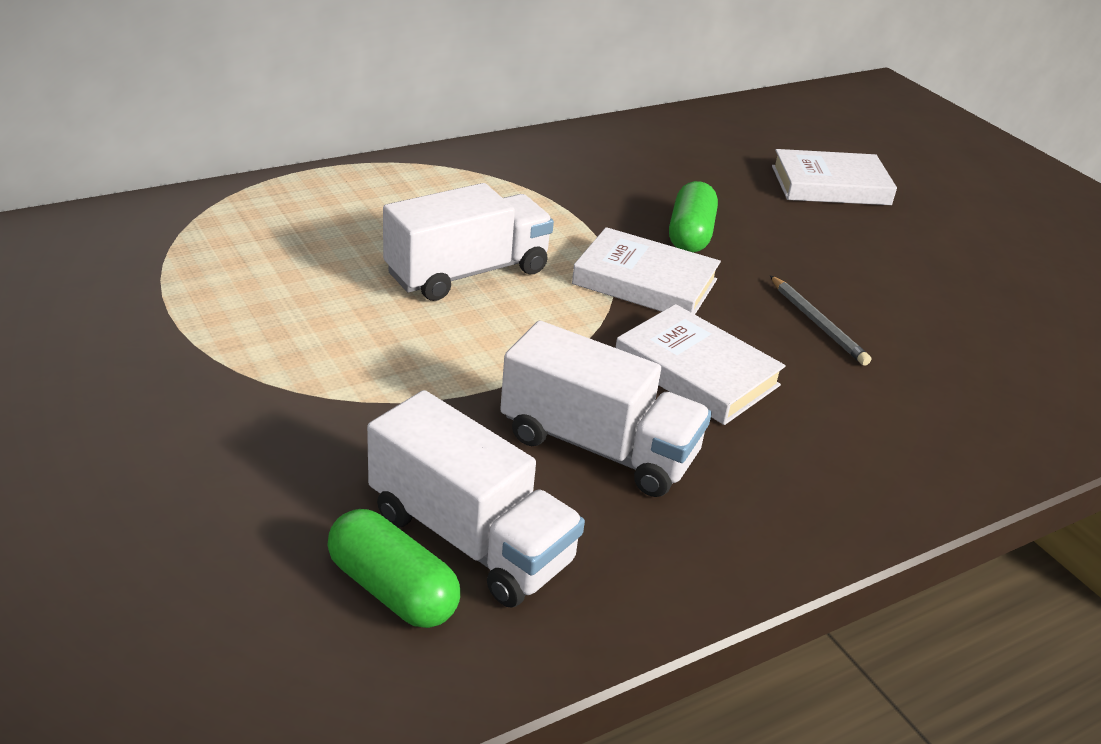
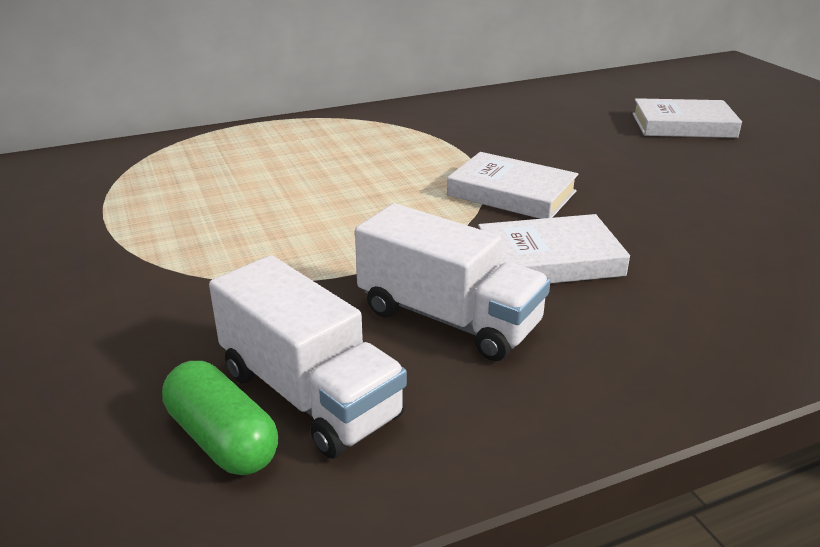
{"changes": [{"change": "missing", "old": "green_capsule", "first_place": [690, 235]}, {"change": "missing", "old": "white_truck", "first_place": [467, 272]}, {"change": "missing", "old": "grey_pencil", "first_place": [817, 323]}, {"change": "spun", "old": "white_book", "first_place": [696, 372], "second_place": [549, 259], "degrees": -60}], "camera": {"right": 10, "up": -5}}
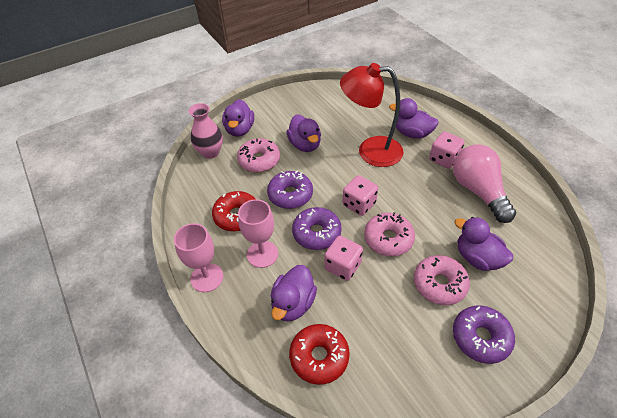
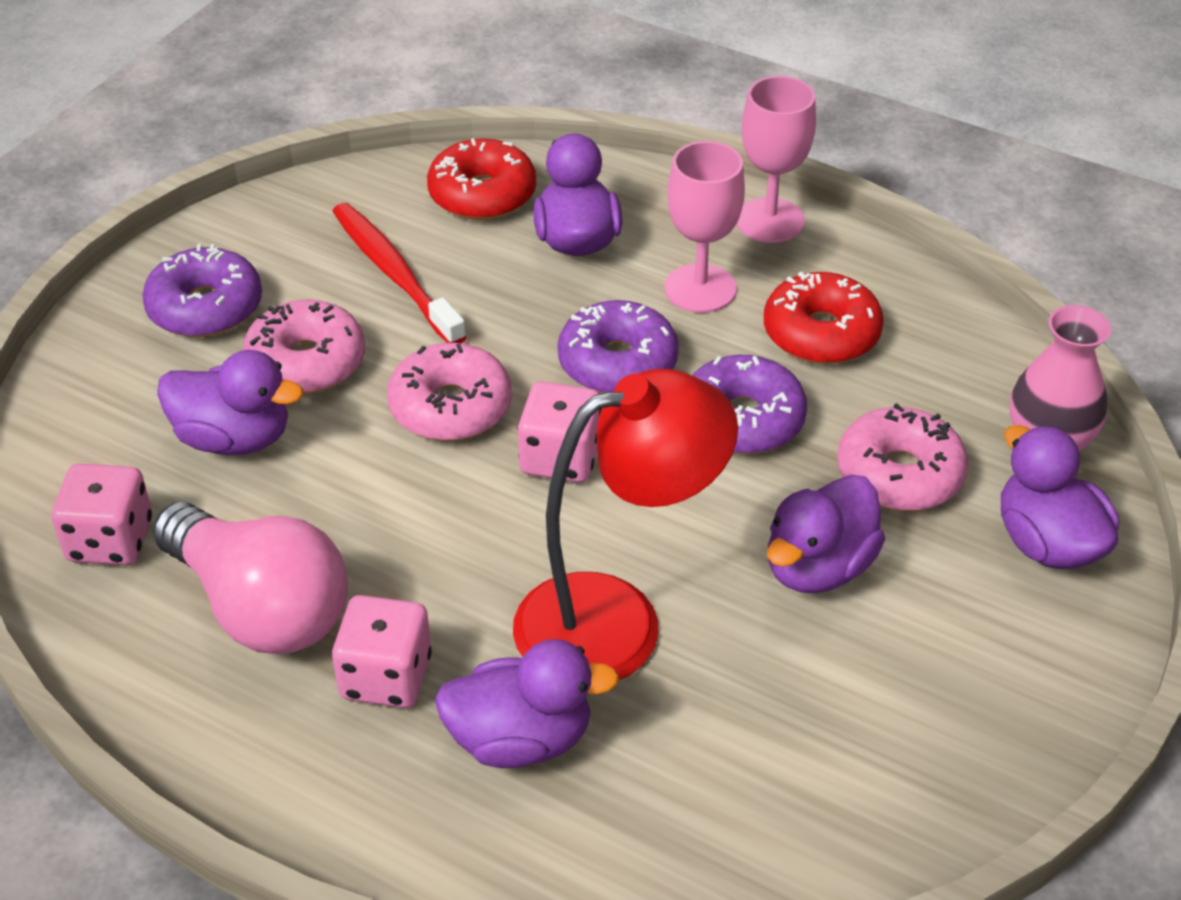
{"changes": [{"change": "spun", "old": "purple_duck", "first_place": [305, 145], "second_place": [818, 567], "degrees": -90}, {"change": "relocated", "old": "pink_dice", "first_place": [343, 266], "second_place": [110, 540]}, {"change": "appeared", "new": "red_toothbrush", "second_place": [395, 274]}], "camera": {"right": 150, "up": -5}}
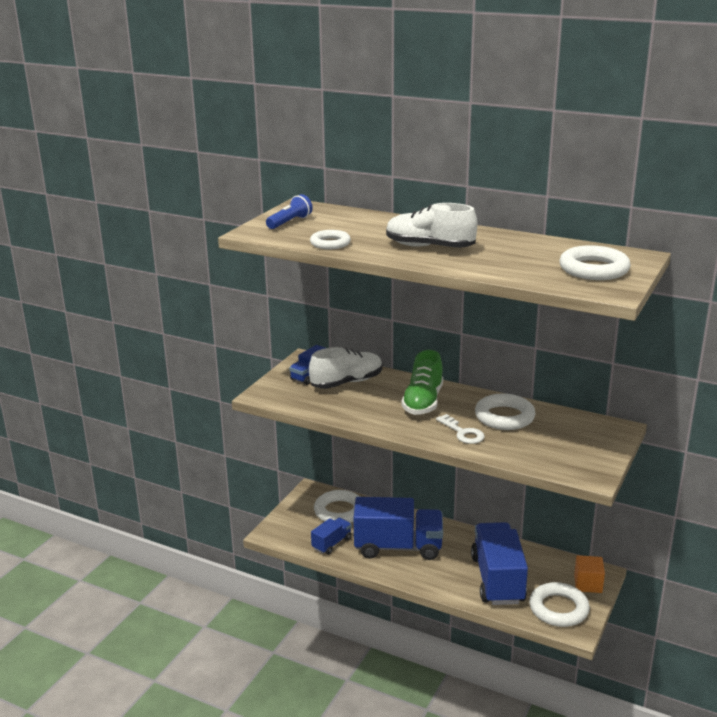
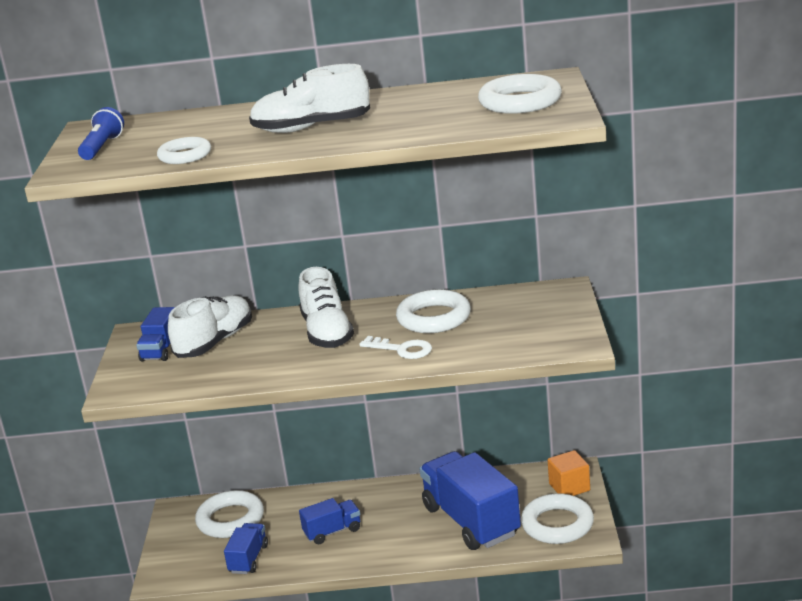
{"changes": [{"change": "colour", "old": "green_shoe", "new": "white_shoe", "first_place": [423, 402], "second_place": [327, 333]}, {"change": "size", "old": "blue_truck", "first_place": [398, 547], "second_place": [332, 531], "factor": 0.49}], "camera": {"right": -25, "up": 0}}
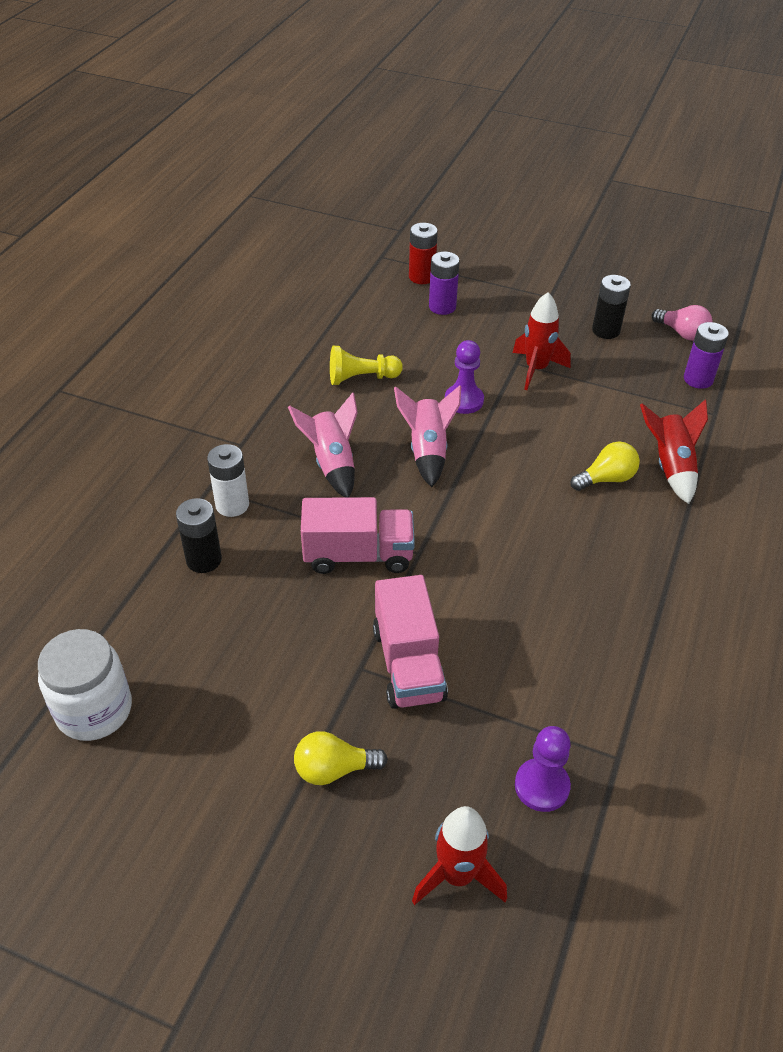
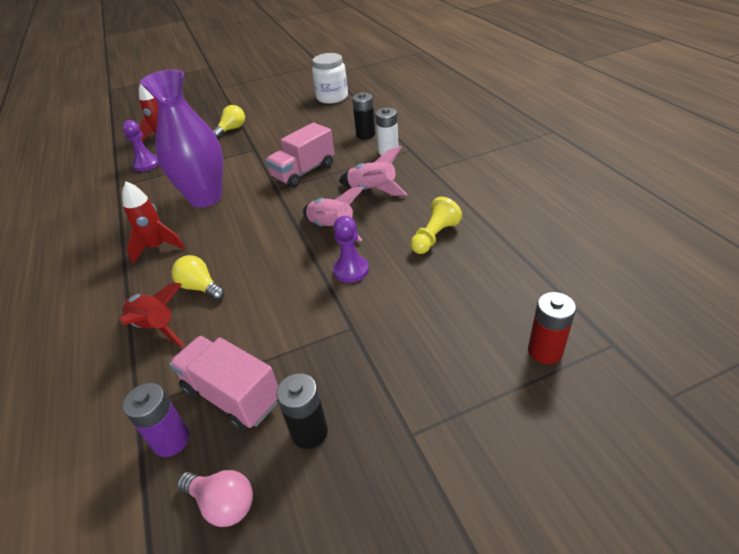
{"changes": [{"change": "missing", "old": "purple_battery", "first_place": [442, 307]}, {"change": "relocated", "old": "red_rocket", "first_place": [536, 369], "second_place": [157, 247]}, {"change": "spun", "old": "pink_light_bulb", "first_place": [682, 333], "second_place": [223, 503], "degrees": -150}, {"change": "spun", "old": "yellow_light_bulb", "first_place": [606, 479], "second_place": [200, 287], "degrees": 105}, {"change": "relocated", "old": "pink_truck", "first_place": [408, 664], "second_place": [232, 395]}, {"change": "appeared", "new": "purple_vase", "second_place": [205, 198]}], "camera": {"right": 140, "up": -5}}
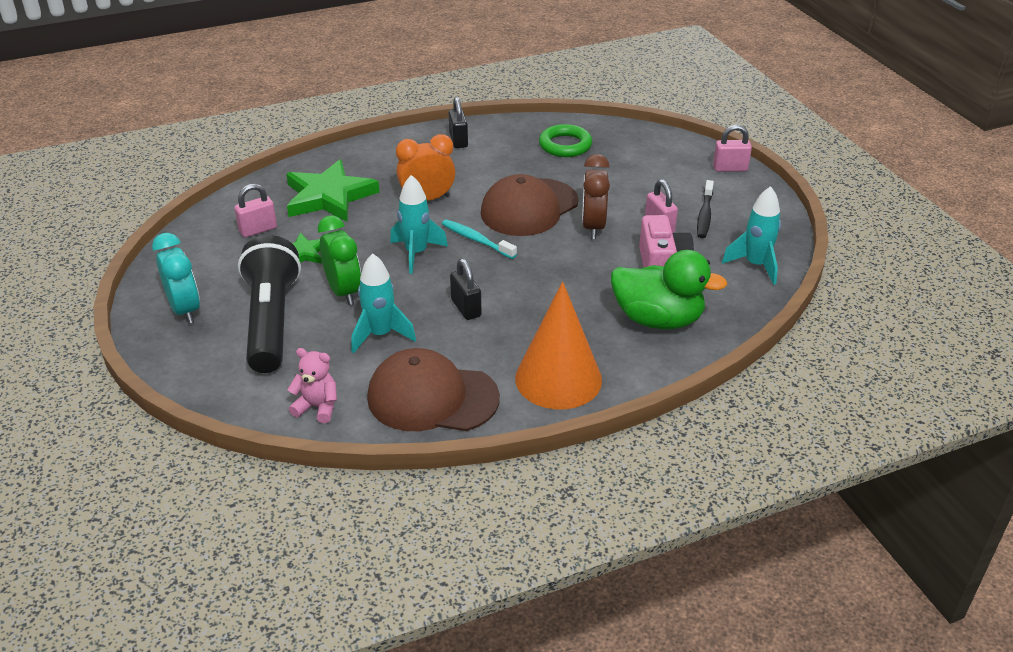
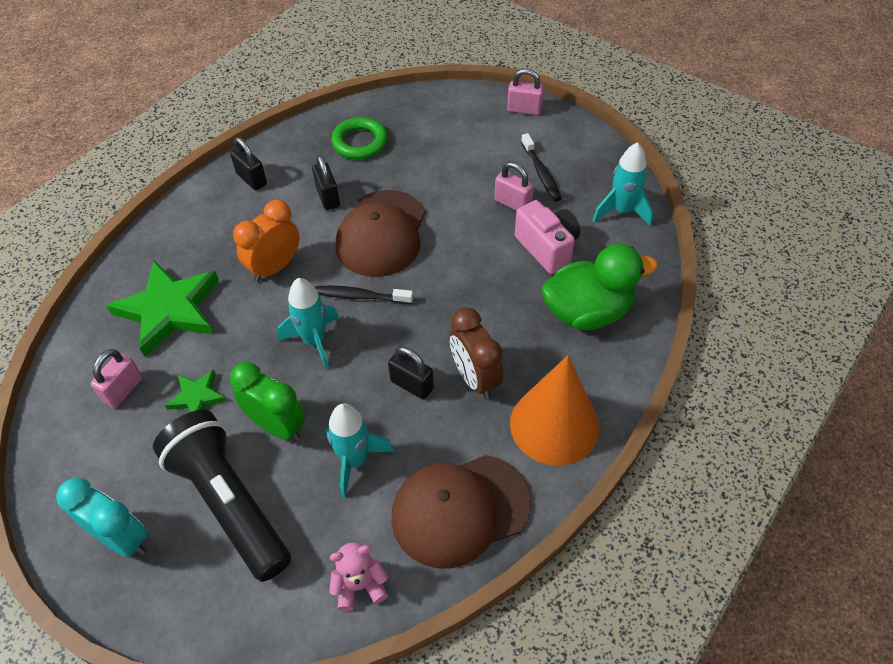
{"changes": [{"change": "spun", "old": "pink_padlock", "first_place": [730, 168], "second_place": [524, 109], "degrees": 45}, {"change": "relocated", "old": "brown_clock", "first_place": [593, 227], "second_place": [475, 378]}, {"change": "colour", "old": "turquoise_toothbrush", "new": "black_toothbrush", "first_place": [476, 240], "second_place": [360, 296]}, {"change": "appeared", "new": "black_padlock", "second_place": [328, 197]}], "camera": {"right": -30, "up": 15}}
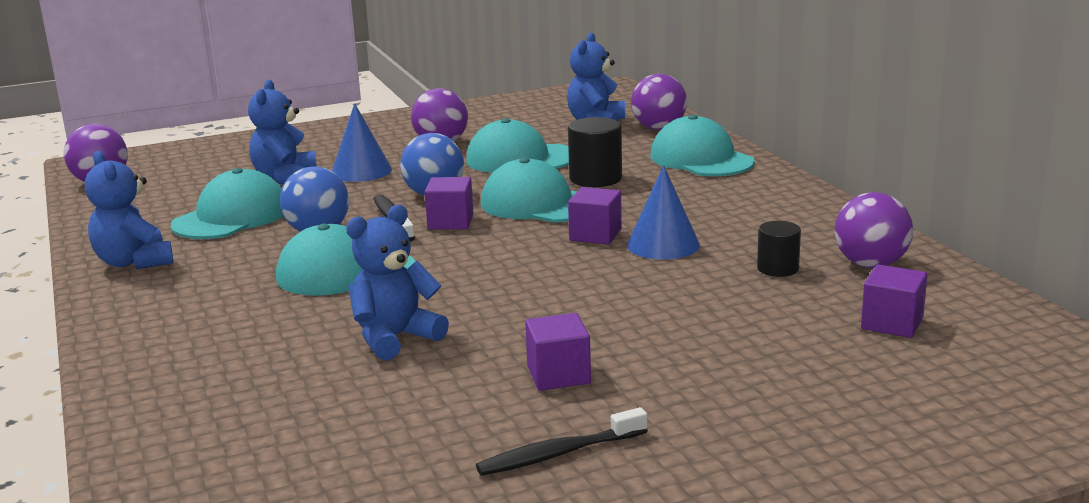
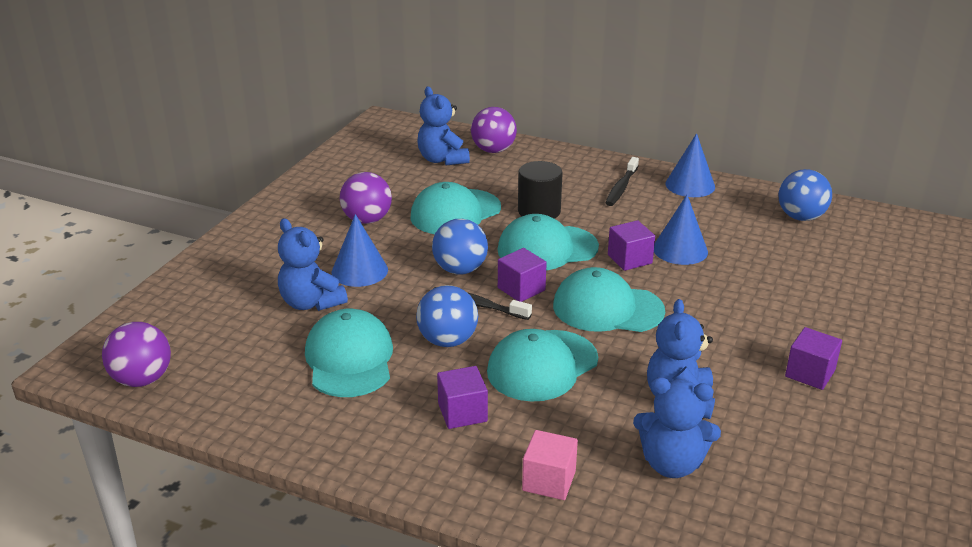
{"changes": [{"change": "relocated", "old": "turquoise_cap", "first_place": [701, 159], "second_place": [607, 308]}, {"change": "relocated", "old": "blue_teddy_bear", "first_place": [134, 262], "second_place": [671, 464]}, {"change": "colour", "old": "purple_ball", "new": "blue_ball", "first_place": [871, 264], "second_place": [800, 217]}, {"change": "missing", "old": "black_cylinder", "first_place": [777, 268]}, {"change": "relocated", "old": "purple_cube", "first_place": [892, 323], "second_place": [462, 412]}, {"change": "relocated", "old": "black_toothbrush", "first_place": [558, 454], "second_place": [621, 187]}, {"change": "appeared", "new": "blue_cone", "second_place": [690, 185]}, {"change": "appeared", "new": "pink_cube", "second_place": [549, 481]}], "camera": {"right": -45, "up": 10}}
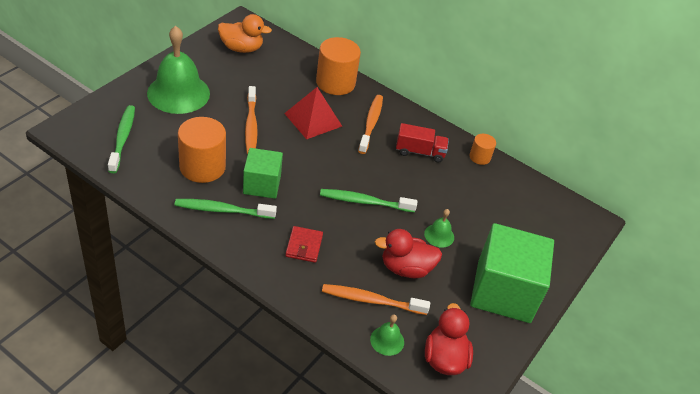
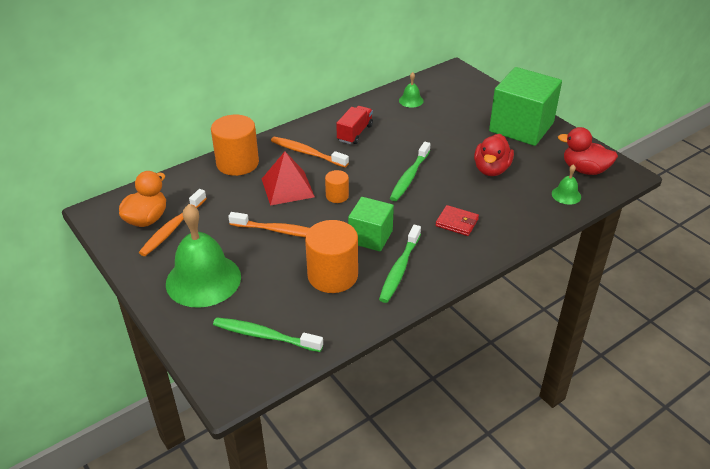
{"changes": [{"change": "relocated", "old": "orange_cylinder", "first_place": [479, 157], "second_place": [337, 196]}, {"change": "relocated", "old": "green_bell", "first_place": [439, 235], "second_place": [411, 100]}, {"change": "relocated", "old": "orange_toothbrush", "first_place": [371, 300], "second_place": [173, 228]}], "camera": {"right": -65, "up": -5}}
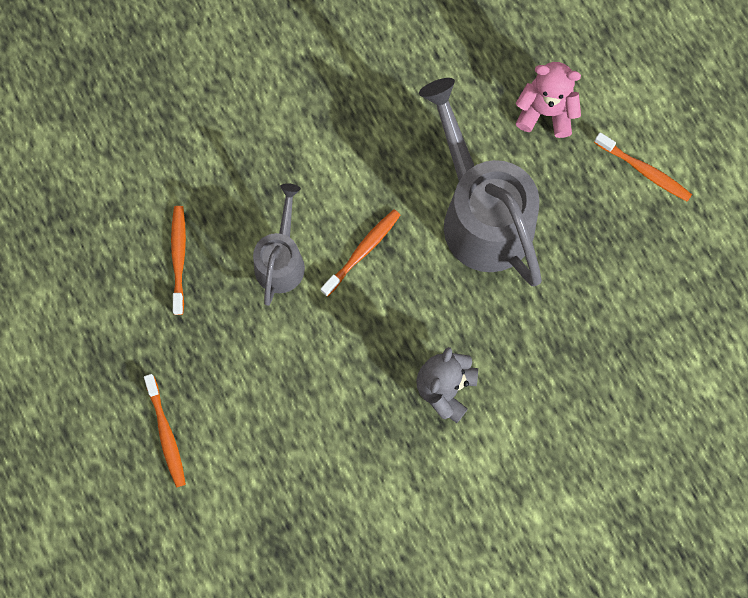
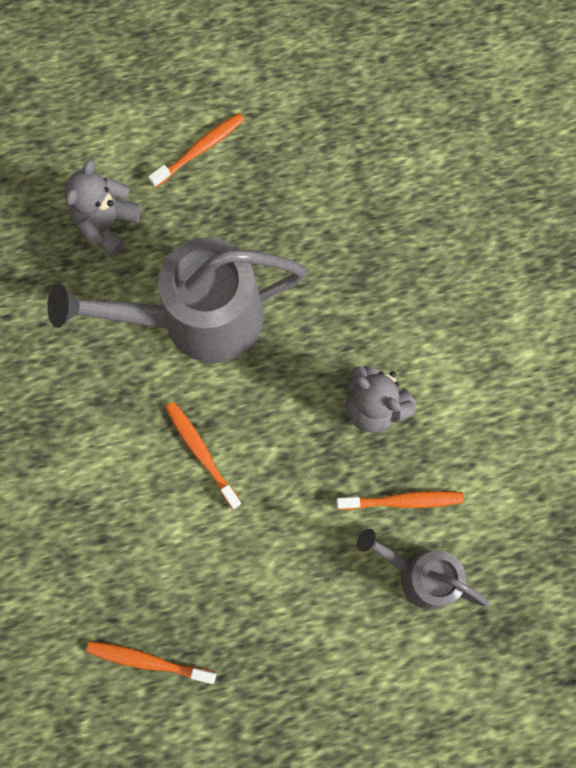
{"changes": [{"change": "colour", "old": "pink_teddy_bear", "new": "grey_teddy_bear", "first_place": [546, 112], "second_place": [107, 224]}, {"change": "relocated", "old": "grey_watering_can", "first_place": [281, 259], "second_place": [419, 574]}, {"change": "relocated", "old": "orange_toothbrush", "first_place": [166, 434], "second_place": [402, 501]}], "camera": {"right": -75, "up": 0}}
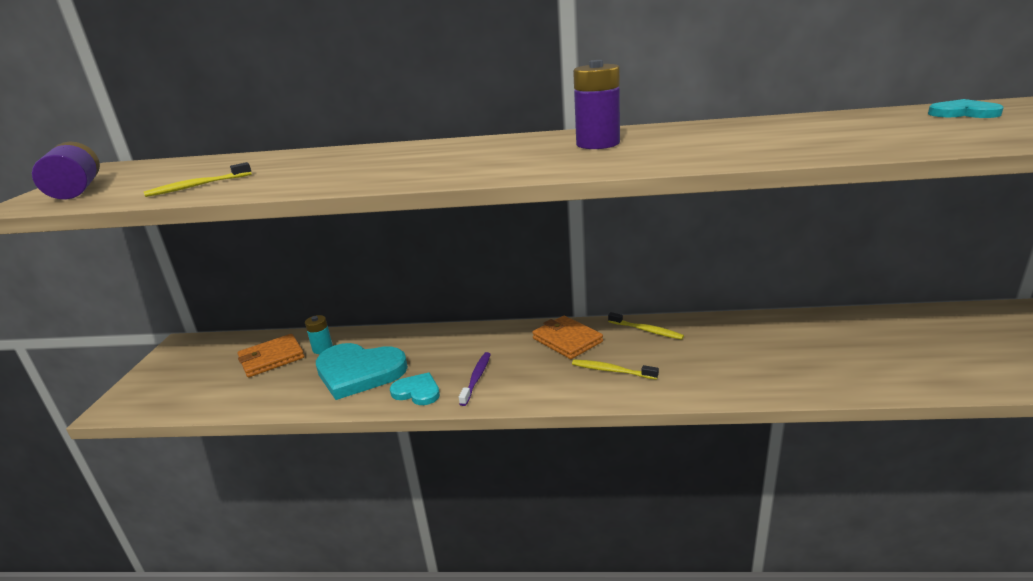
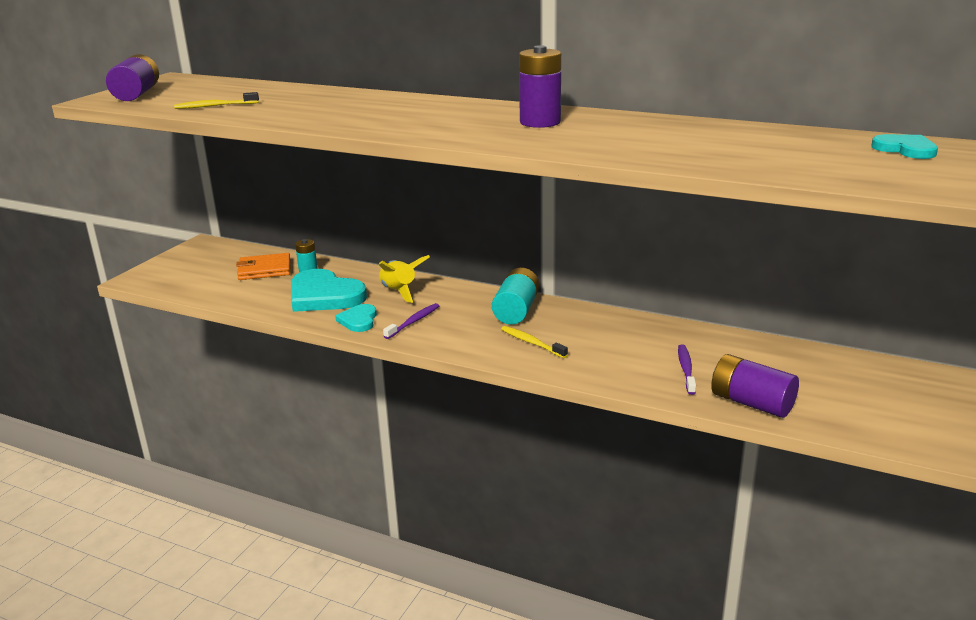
{"changes": [{"change": "missing", "old": "yellow_toothbrush", "first_place": [646, 330]}, {"change": "exchanged", "old": "orange_wallet", "new": "turquoise_battery", "first_place": [567, 340], "second_place": [516, 311]}, {"change": "spun", "old": "turquoise_heart", "first_place": [417, 391], "second_place": [358, 320], "degrees": -135}, {"change": "appeared", "new": "yellow_rocket", "second_place": [399, 292]}, {"change": "appeared", "new": "purple_toothbrush", "second_place": [686, 369]}, {"change": "appeared", "new": "purple_battery", "second_place": [751, 403]}], "camera": {"right": 20, "up": 0}}
